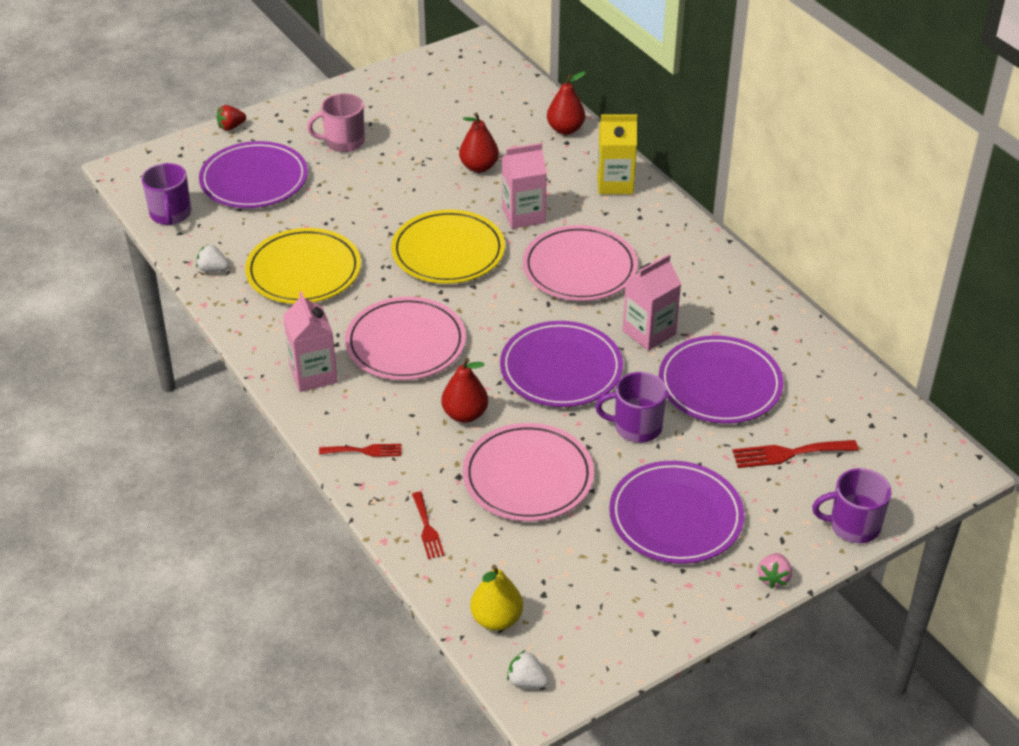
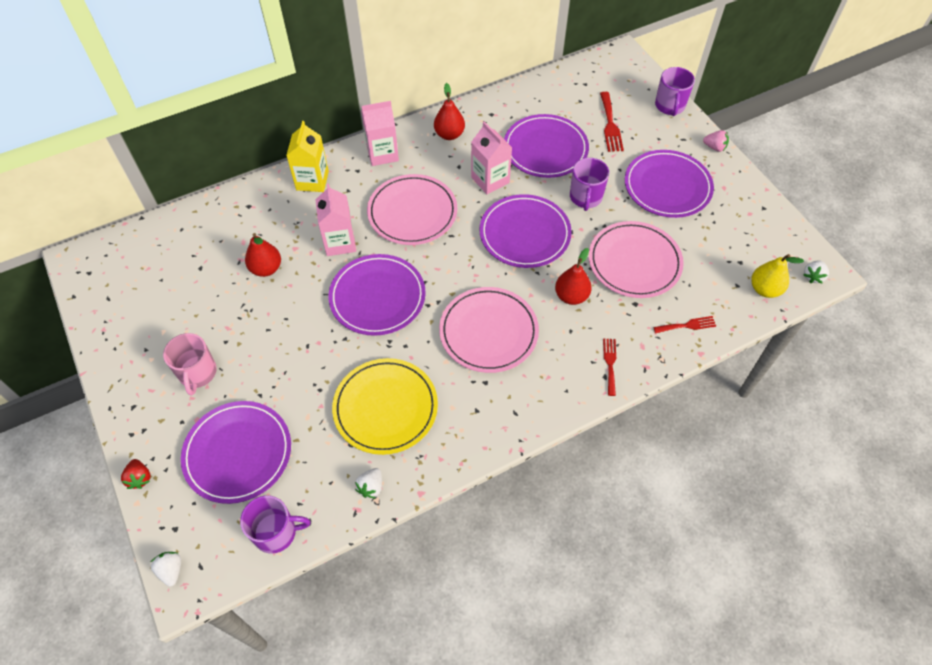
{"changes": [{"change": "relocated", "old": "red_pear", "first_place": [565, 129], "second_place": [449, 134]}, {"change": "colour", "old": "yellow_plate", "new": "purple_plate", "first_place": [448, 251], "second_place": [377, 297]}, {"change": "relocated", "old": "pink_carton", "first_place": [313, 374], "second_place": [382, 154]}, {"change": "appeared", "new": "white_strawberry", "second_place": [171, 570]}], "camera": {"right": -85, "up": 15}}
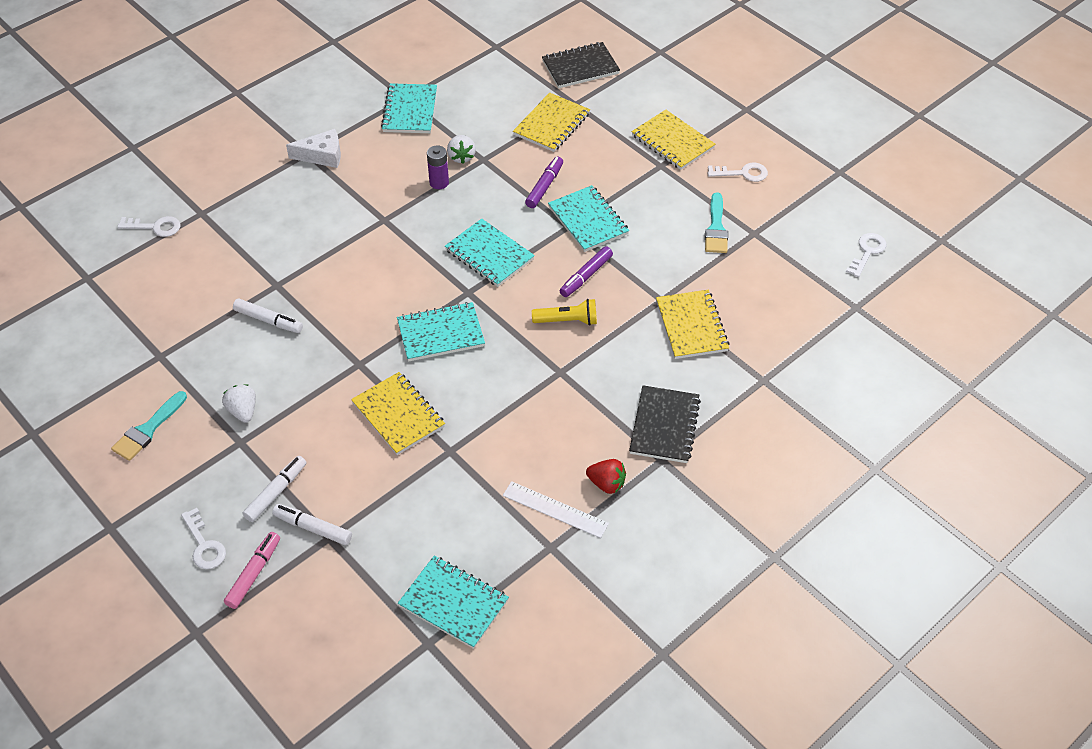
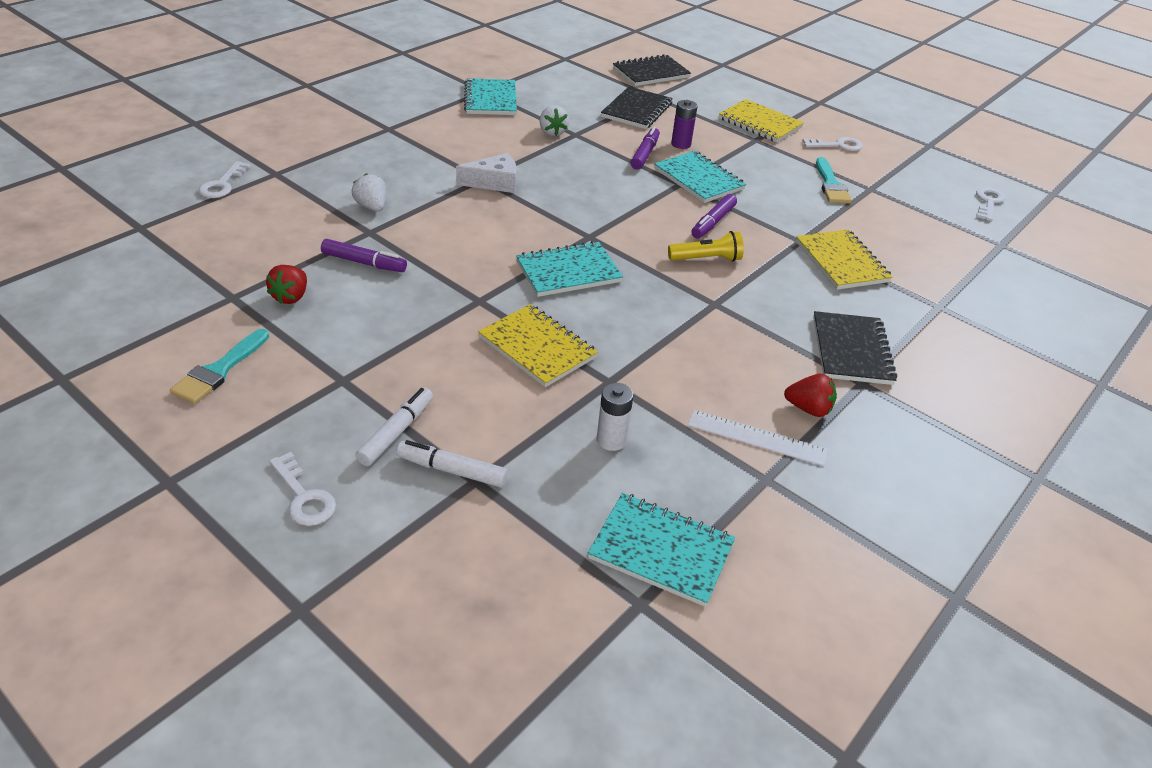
{"changes": [{"change": "colour", "old": "yellow_notebook", "new": "black_notebook", "first_place": [551, 124], "second_place": [636, 110]}, {"change": "relocated", "old": "white_cheese", "first_place": [322, 156], "second_place": [494, 182]}, {"change": "relocated", "old": "purple_battery", "first_place": [439, 182], "second_place": [681, 144]}, {"change": "spun", "old": "white_key", "first_place": [155, 227], "second_place": [222, 184], "degrees": 105}, {"change": "missing", "old": "turquoise_notebook", "first_place": [489, 255]}, {"change": "colour", "old": "white_marker", "new": "purple_marker", "first_place": [268, 320], "second_place": [364, 262]}, {"change": "relocated", "old": "white_strawberry", "first_place": [243, 411], "second_place": [372, 207]}, {"change": "missing", "old": "pink_marker", "first_place": [253, 574]}, {"change": "appeared", "new": "red_strawberry", "second_place": [291, 297]}, {"change": "appeared", "new": "white_battery", "second_place": [611, 440]}], "camera": {"right": -10, "up": -10}}
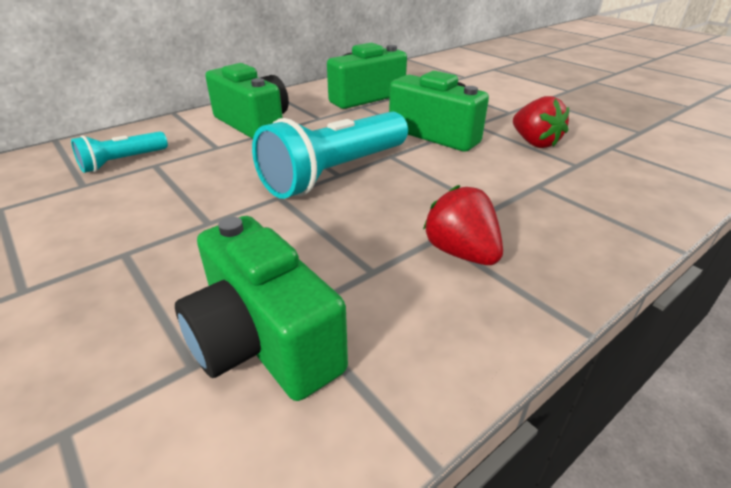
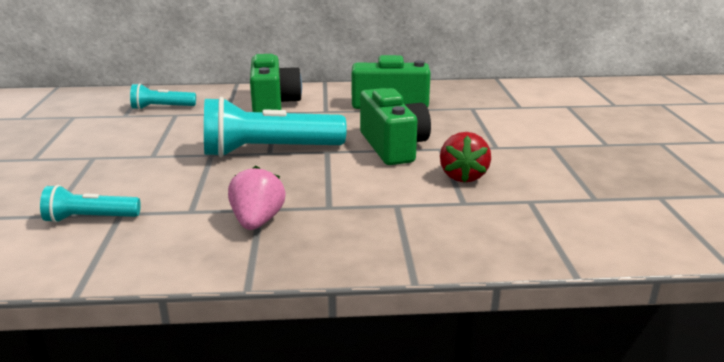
{"changes": [{"change": "colour", "old": "red_strawberry", "new": "pink_strawberry", "first_place": [461, 253], "second_place": [257, 222]}, {"change": "exchanged", "old": "green_camera", "new": "turquoise_flashlight", "first_place": [263, 341], "second_place": [90, 218]}], "camera": {"right": 35, "up": -10}}
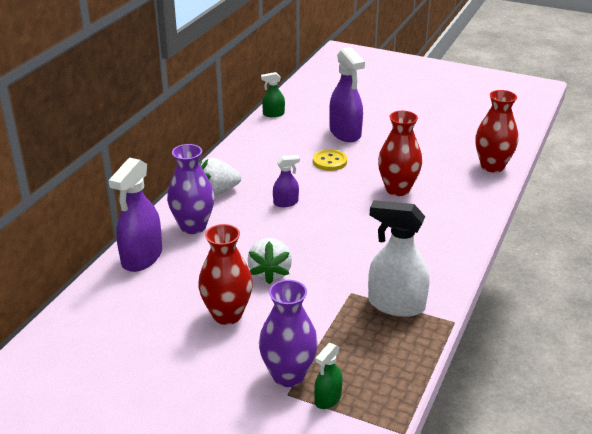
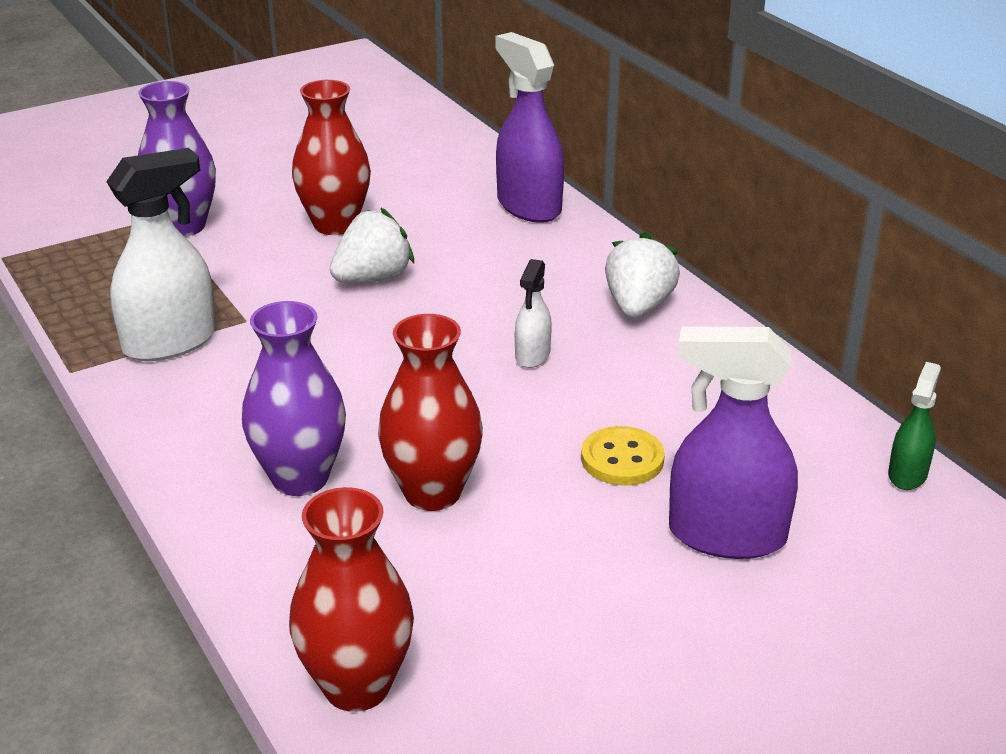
{"changes": [{"change": "relocated", "old": "purple_vase", "first_place": [193, 226], "second_place": [300, 478]}, {"change": "colour", "old": "purple_spray_bottle", "new": "white_spray_bottle", "first_place": [286, 202], "second_place": [532, 355]}, {"change": "spun", "old": "white_strawberry", "first_place": [270, 273], "second_place": [373, 278], "degrees": 105}, {"change": "missing", "old": "green_spray_bottle", "first_place": [327, 399]}], "camera": {"right": 125, "up": 0}}
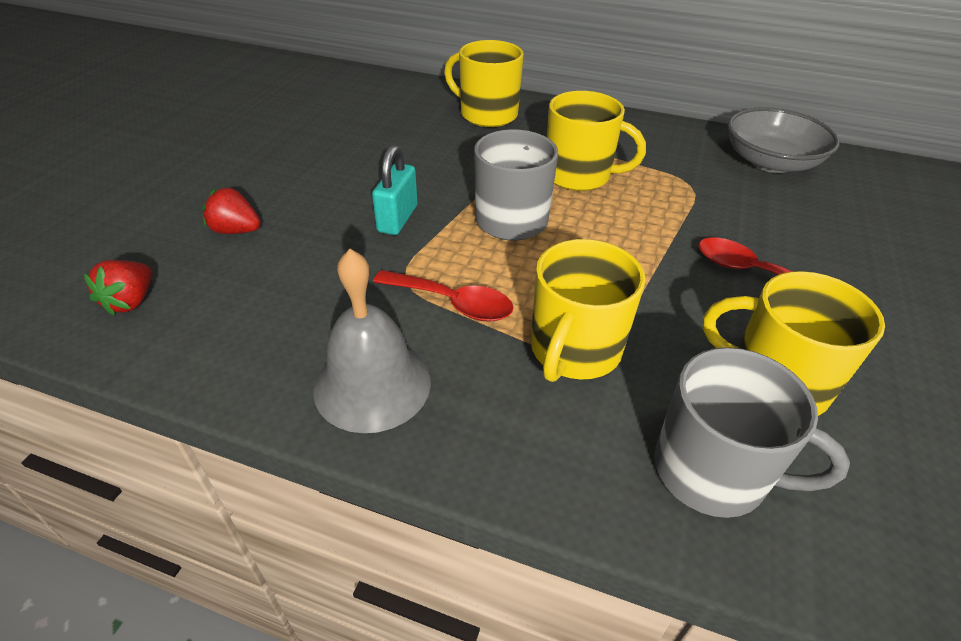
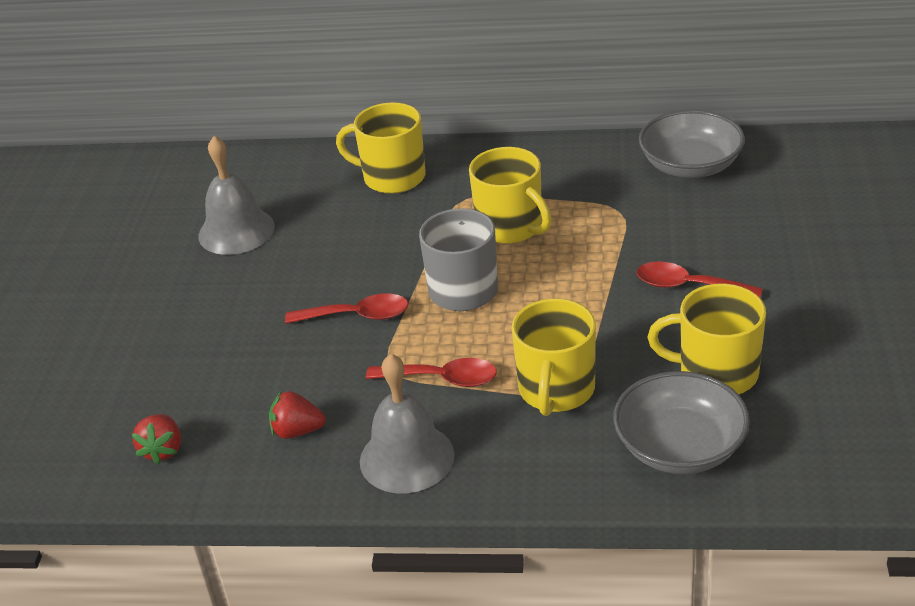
{"changes": [{"change": "spun", "old": "yellow_mug", "first_place": [579, 175], "second_place": [511, 227], "degrees": 45}, {"change": "exchanged", "old": "turquoise_padlock", "new": "red_spoon", "first_place": [397, 219], "second_place": [357, 316]}, {"change": "relocated", "old": "red_strawberry", "first_place": [236, 230], "second_place": [297, 431]}, {"change": "exchanged", "old": "grey_mug", "new": "grey_bowl", "first_place": [713, 471], "second_place": [680, 447]}, {"change": "appeared", "new": "grey_bell", "second_place": [236, 231]}], "camera": {"right": -10, "up": -5}}
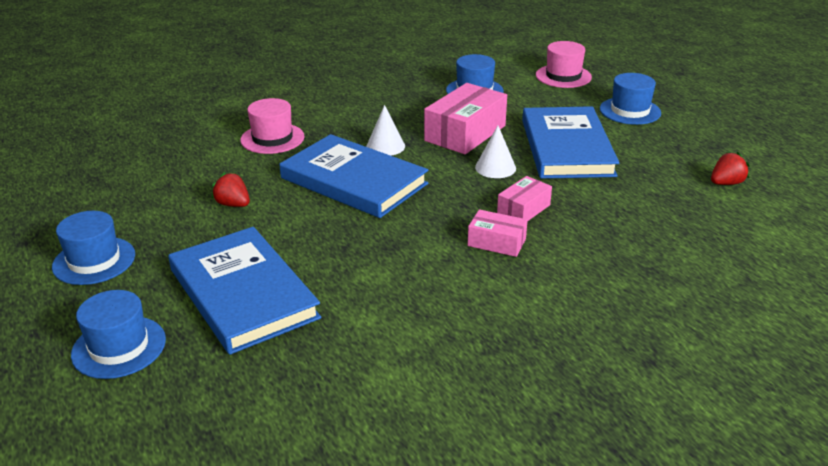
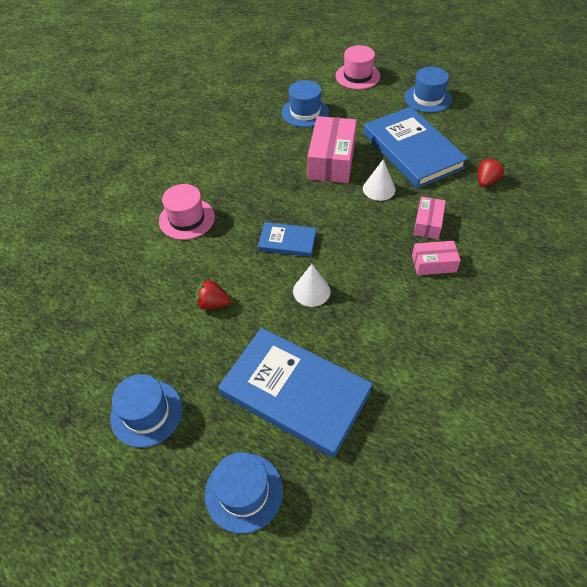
{"changes": [{"change": "relocated", "old": "white_cone", "first_place": [385, 146], "second_place": [311, 291]}, {"change": "size", "old": "blue_book", "first_place": [354, 181], "second_place": [287, 241], "factor": 0.5}, {"change": "relocated", "old": "red_strawberry", "first_place": [726, 183], "second_place": [486, 181]}], "camera": {"right": -25, "up": 20}}
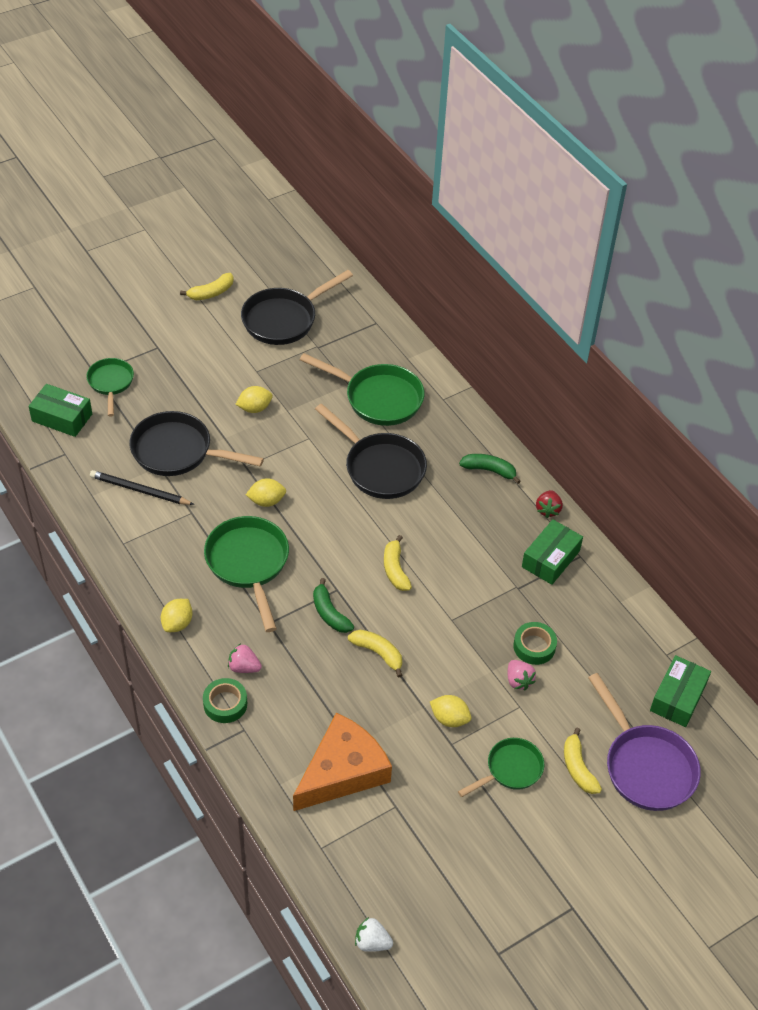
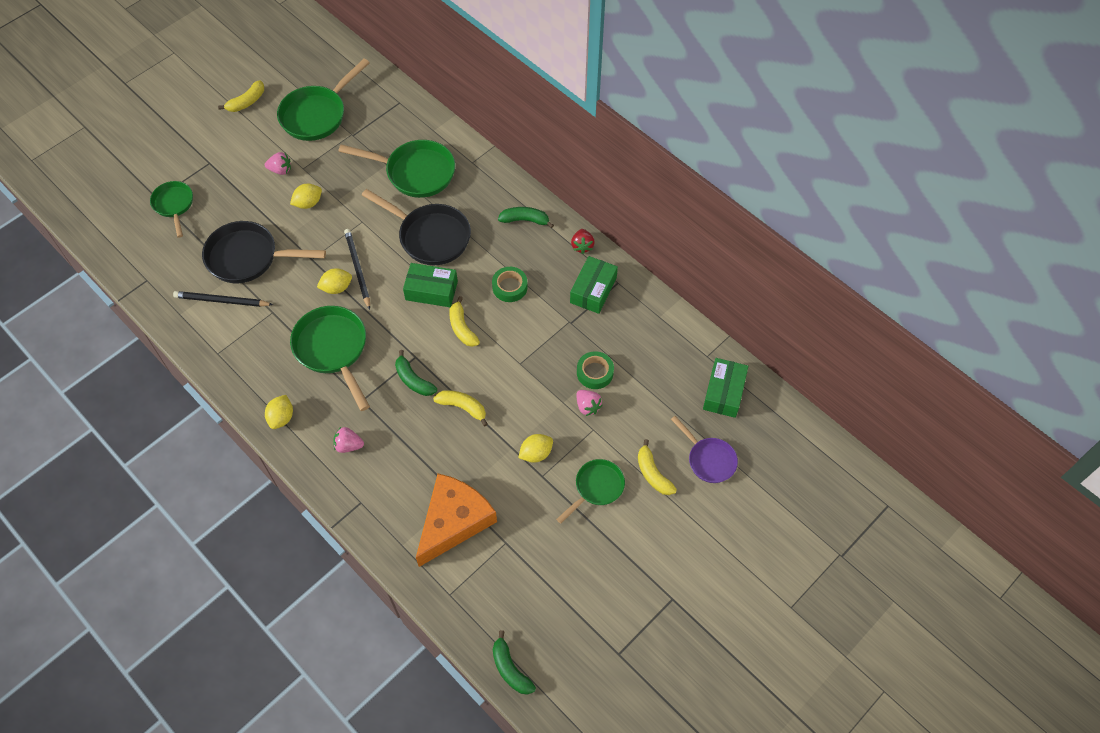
{"changes": [{"change": "colour", "old": "black_pan", "new": "green_pan", "first_place": [284, 319], "second_place": [317, 115]}, {"change": "relocated", "old": "green_box", "first_place": [62, 417], "second_place": [431, 290]}, {"change": "size", "old": "purple_pan", "first_place": [645, 766], "second_place": [709, 459], "factor": 0.61}, {"change": "relocated", "old": "green_tape", "first_place": [225, 704], "second_place": [510, 287]}, {"change": "spun", "old": "yellow_lemon", "first_place": [449, 719], "second_place": [536, 453], "degrees": -45}, {"change": "exchanged", "old": "white_strawberry", "new": "green_banana", "first_place": [372, 942], "second_place": [510, 669]}, {"change": "appeared", "new": "pink_strawberry", "second_place": [280, 170]}, {"change": "appeared", "new": "black_pencil", "second_place": [357, 269]}], "camera": {"right": -10, "up": 10}}
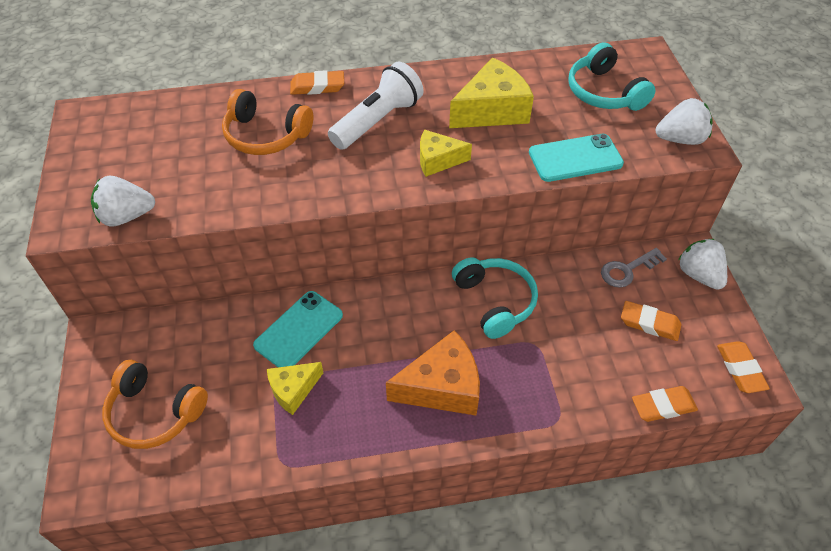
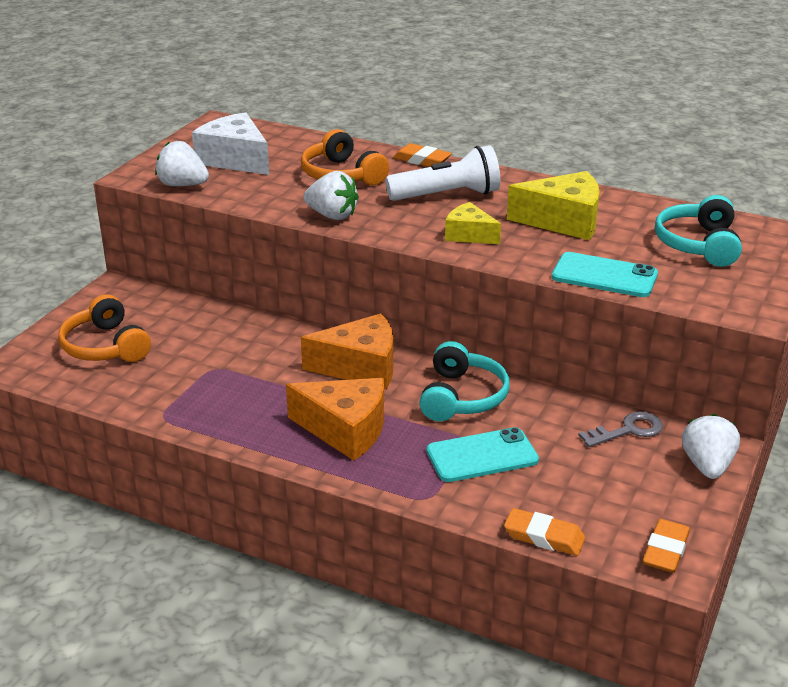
{"changes": [{"change": "relocated", "old": "white_strawberry", "first_place": [680, 139], "second_place": [332, 215]}, {"change": "spun", "old": "grey_key", "first_place": [627, 270], "second_place": [628, 430], "degrees": 150}, {"change": "relocated", "old": "turquoise_phone", "first_place": [299, 330], "second_place": [482, 456]}, {"change": "missing", "old": "orange_eraser", "first_place": [649, 323]}, {"change": "missing", "old": "yellow_cheese", "first_place": [293, 390]}, {"change": "appeared", "new": "white_cheese", "second_place": [235, 159]}, {"change": "appeared", "new": "orange_cheese", "second_place": [360, 367]}], "camera": {"right": 35, "up": -20}}
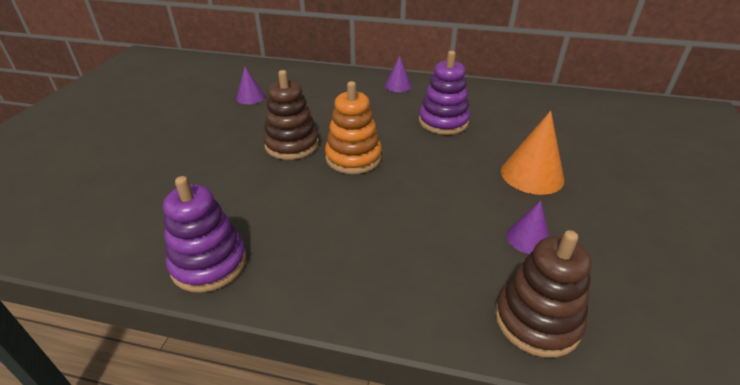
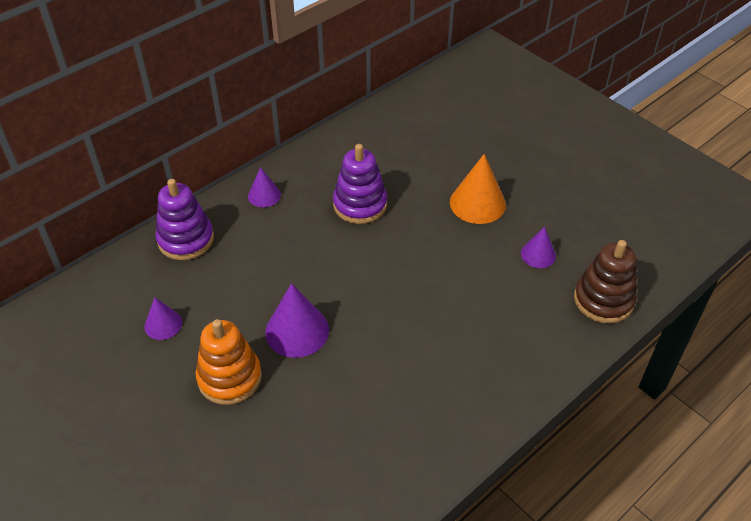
{"changes": [{"change": "exchanged", "old": "brown_stacking_toy", "new": "purple_cone", "first_place": [292, 145], "second_place": [297, 331]}, {"change": "relocated", "old": "orange_stacking_toy", "first_place": [353, 158], "second_place": [229, 377]}, {"change": "relocated", "old": "purple_stacking_toy", "first_place": [209, 263], "second_place": [186, 239]}], "camera": {"right": -55, "up": 10}}
